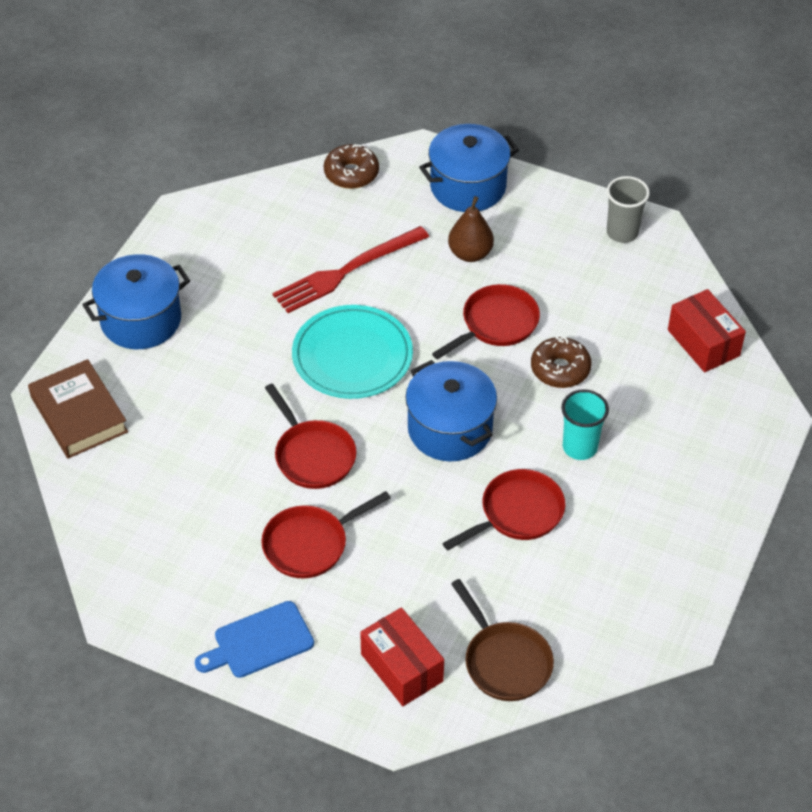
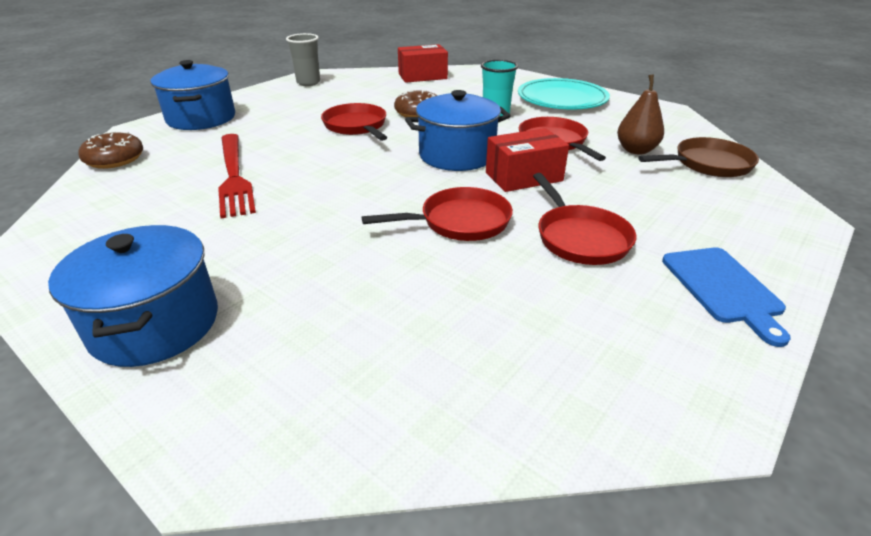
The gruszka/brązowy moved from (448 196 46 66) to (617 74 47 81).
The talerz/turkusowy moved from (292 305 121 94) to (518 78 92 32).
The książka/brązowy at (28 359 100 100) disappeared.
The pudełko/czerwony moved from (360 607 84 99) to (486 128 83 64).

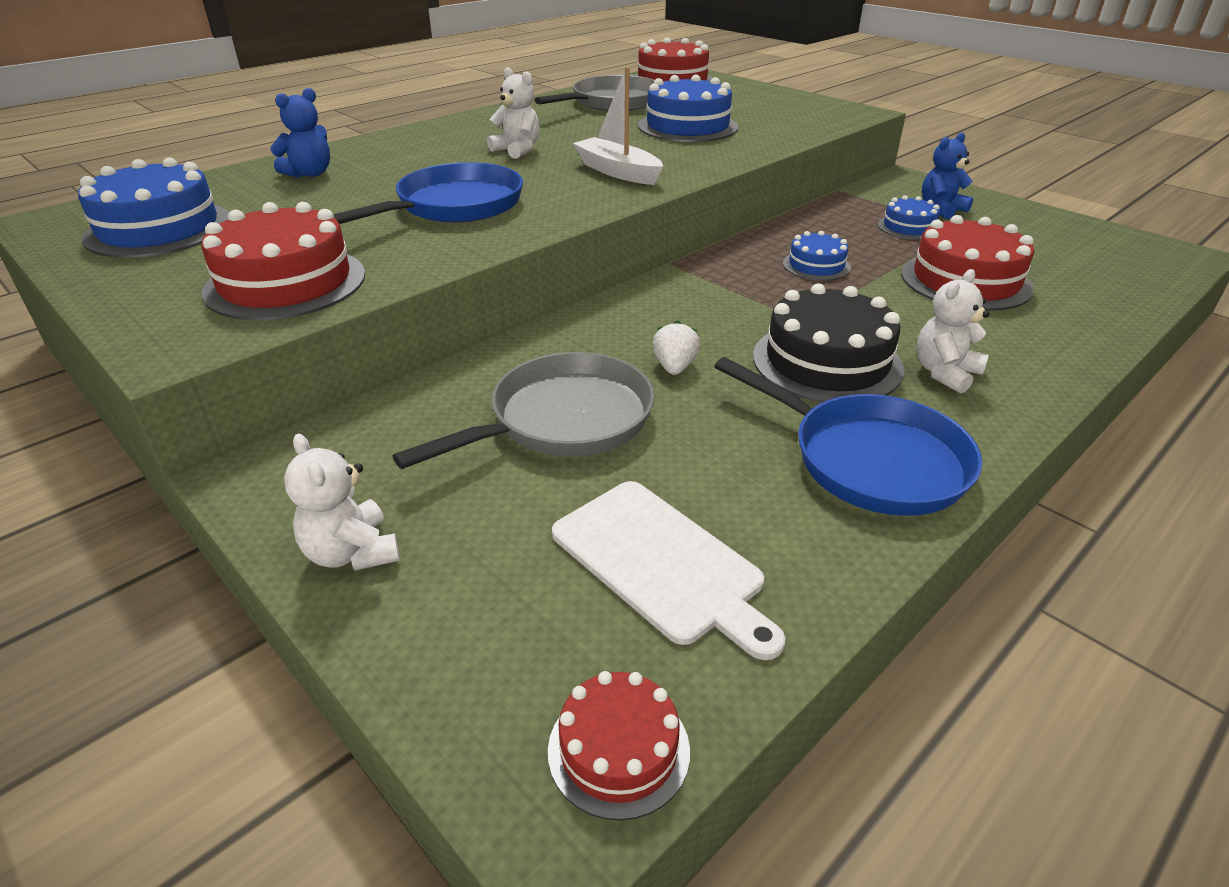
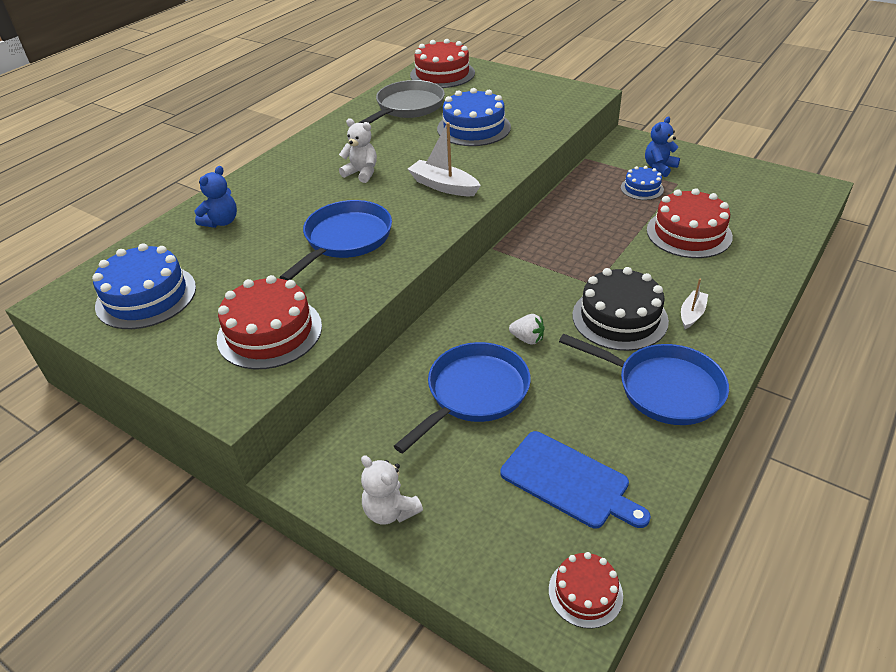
The tort/niebieski at (783 231 68 50) disappeared.
The miś/biały at (916 269 73 124) was replaced by the łódka/biały at (681 279 27 50).
The truskawka/biały at (653 321 47 54) turned 120 degrees clockwise.
The patelnia/szary at (392 352 263 117) became the patelnia/niebieski at (394 342 137 111).
The deska do krojenia/biały at (552 481 234 179) became the deska do krojenia/niebieski at (500 431 151 98).

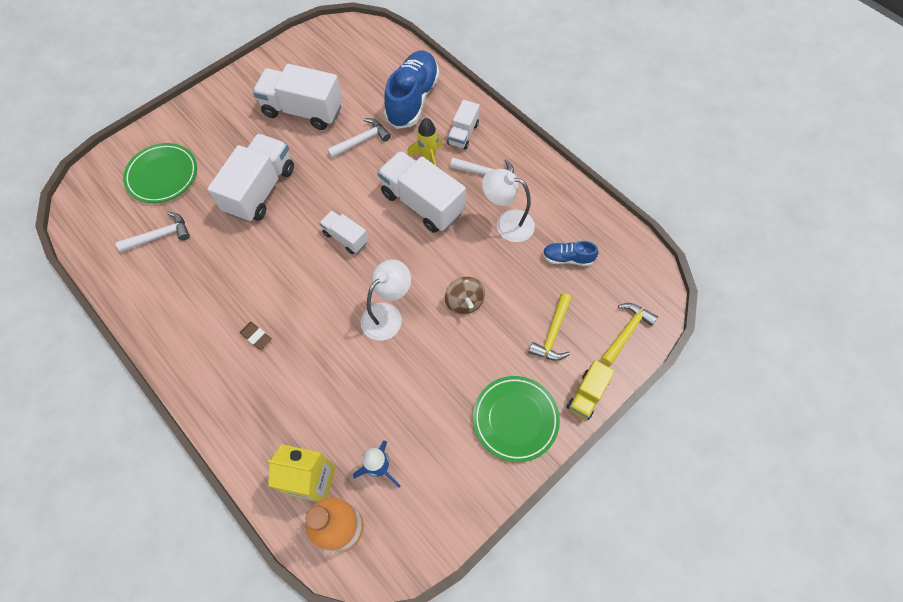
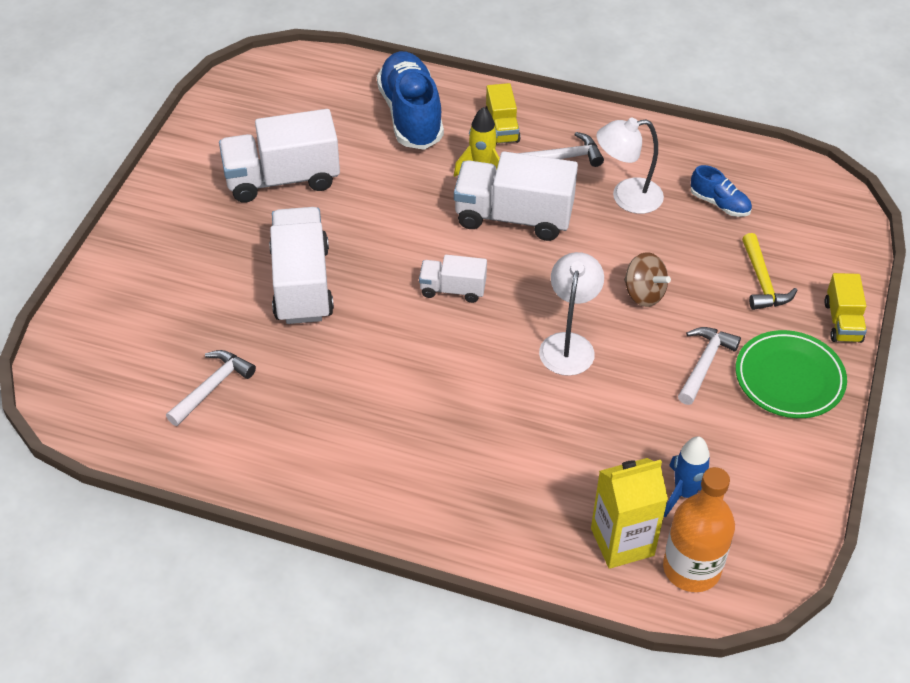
The ciężarówka/biały at (447 100 33 50) became the ciężarówka/żółty at (485 83 36 61).
The młotek/biały moved from (327 118 64 40) to (678 327 63 78).
The talerz/zielony at (123 143 74 60) disappeared.
The but/niebieski at (542 241 56 25) turned 120 degrees counterclockwise.
The młotek/żółty at (601 303 57 63) disappeared.
The gumka do mazania/brązowy at (240 322 32 28) disappeared.

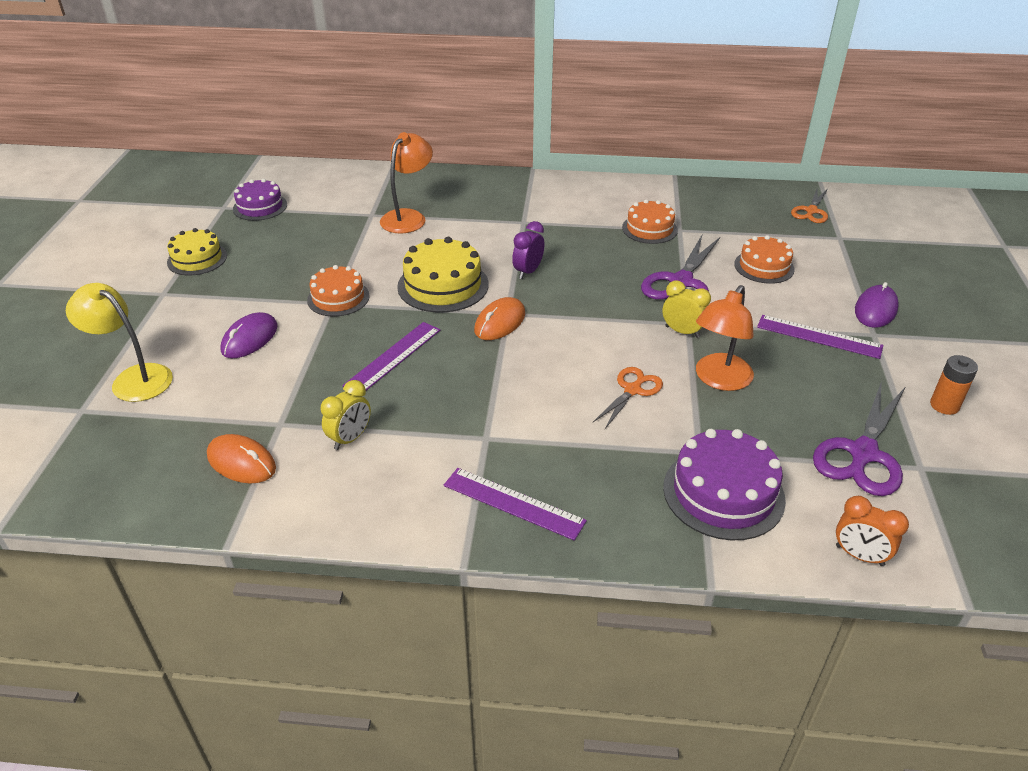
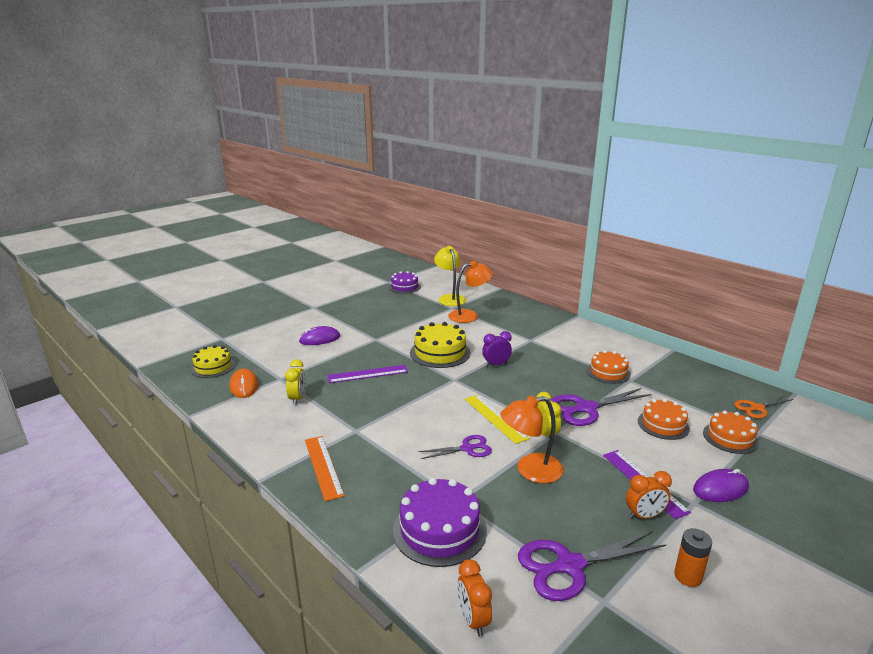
The tort/żółty moved from (167 228 60 47) to (191 345 44 33).
The tort/pomarańczowy moved from (307 265 63 52) to (703 410 56 44).
The lampka/żółty moved from (66 283 107 119) to (434 246 32 60).
The myszka/pomarańczowy at (474 297 51 43) disappeared.
The nożyczki/pomarańczowy at (592 367 71 62) became the nożyczki/fioletowy at (418 435 74 24).
The budzik/żółty at (321 380 50 70) turned 75 degrees counterclockwise.
The linijka/fioletowy at (444 468 143 73) became the linijka/pomarańczowy at (305 436 39 65).
The linijka/żółty at (465 395 65 49) appeared.
The budzik/pomarańczowy at (626 471 46 48) appeared.

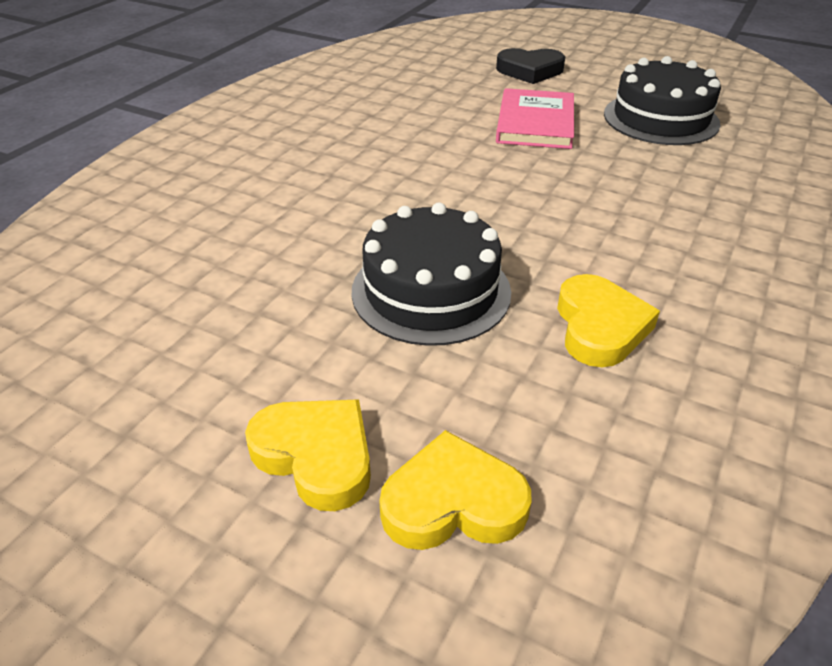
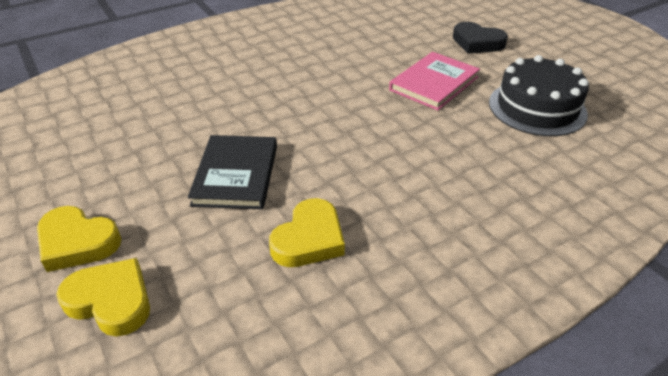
The tort/czarny at (352 202 159 144) was replaced by the książka/czarny at (188 135 89 74).
The serce/żółty at (245 399 126 112) turned 135 degrees clockwise.

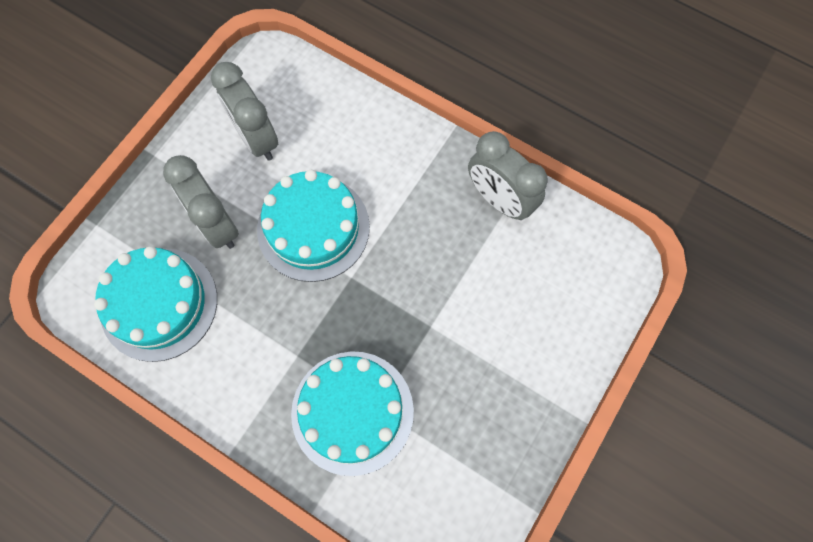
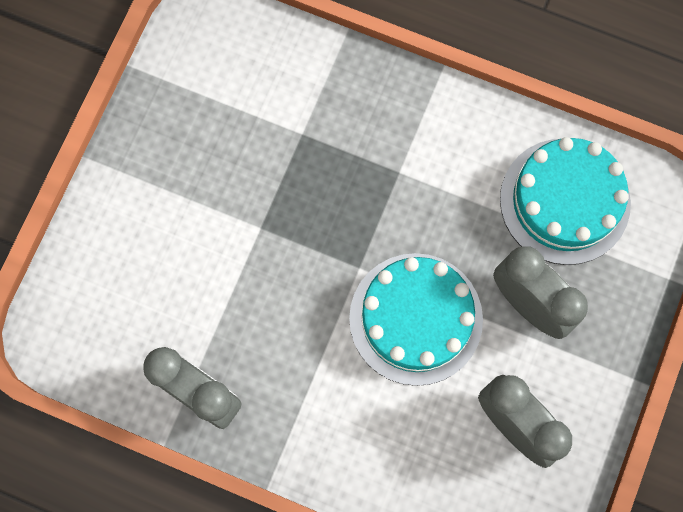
The tort/turkusowy at (291 351 123 125) disappeared.

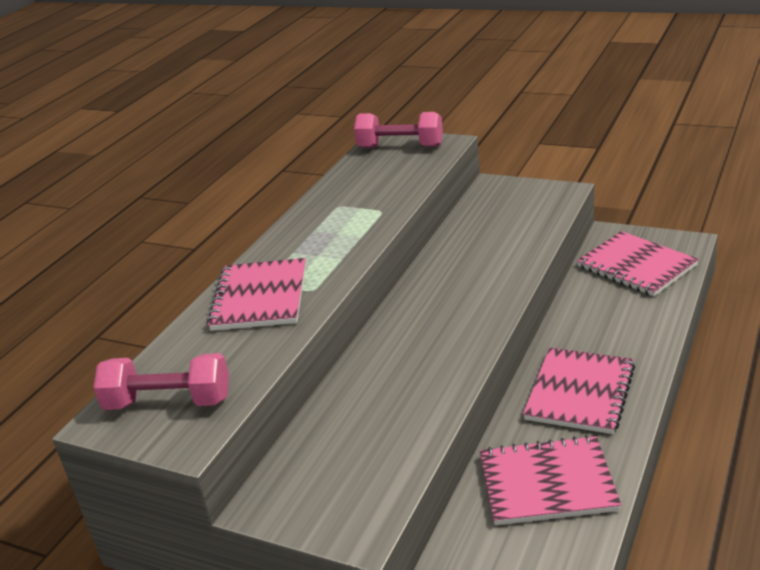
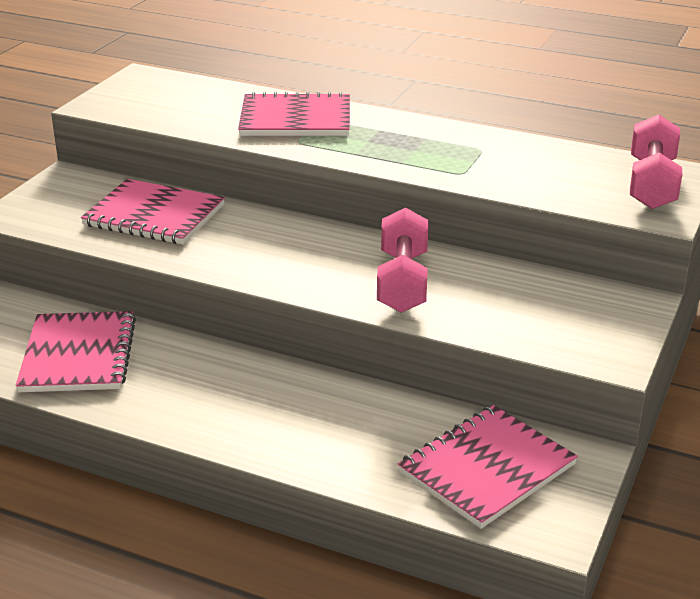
The zeszyt/różowy moved from (523 348 112 86) to (81 179 144 65).
The hantel/różowy moved from (93 353 136 57) to (377 208 52 105).

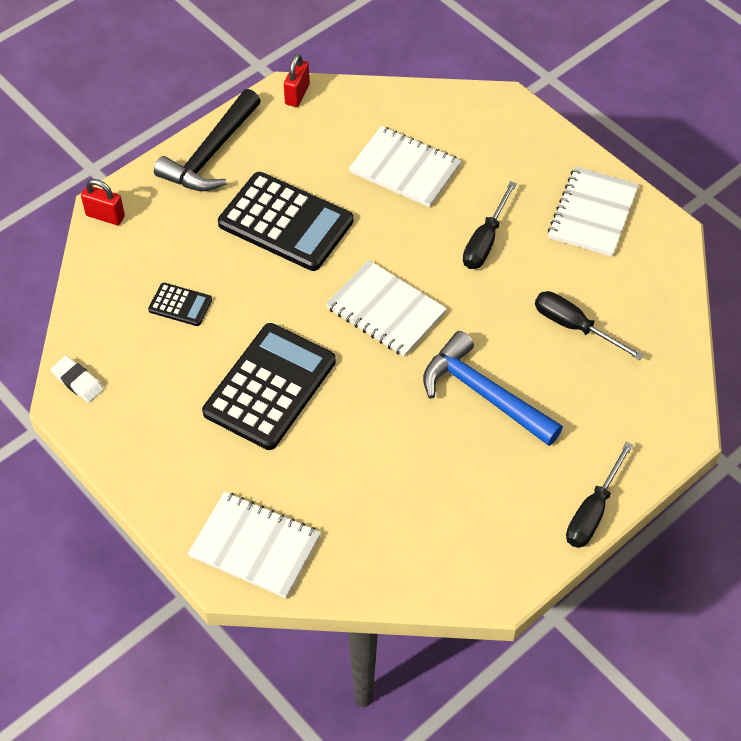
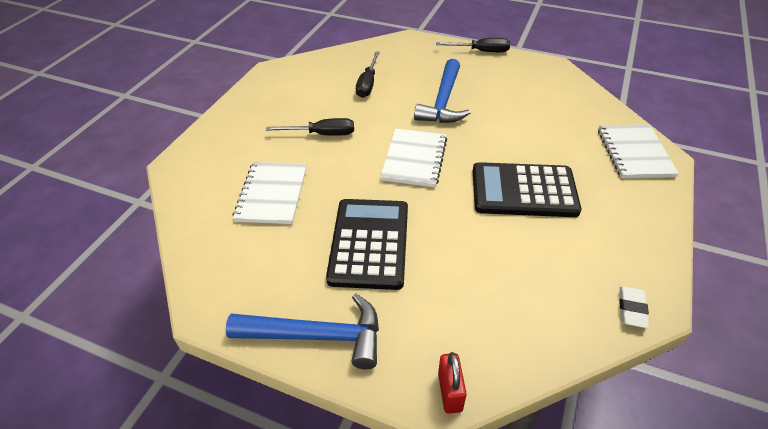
The kłódka/czerwony at (284 54 26 53) disappeared.
The młotek/czarny at (154 89 107 102) became the młotek/niebieski at (226 293 153 76).
The zeszyt/biały at (548 166 91 91) disappeared.
The kalkulator/czarny at (148 283 64 43) disappeared.

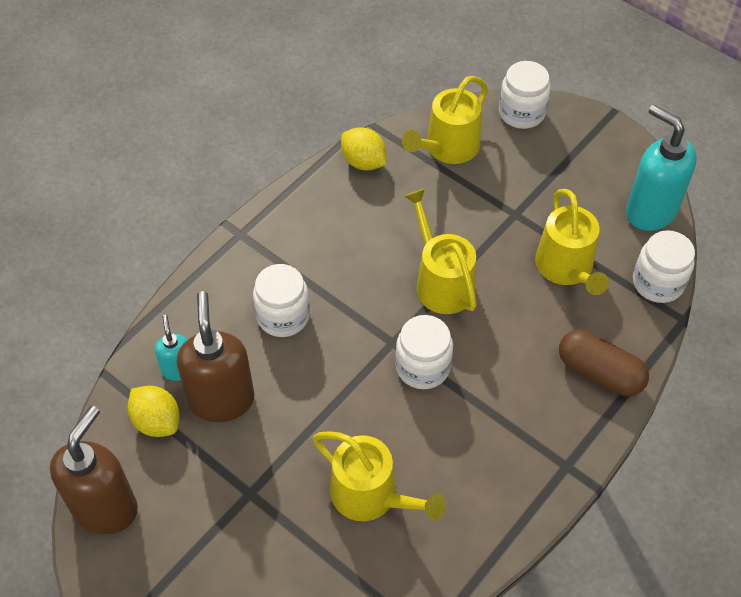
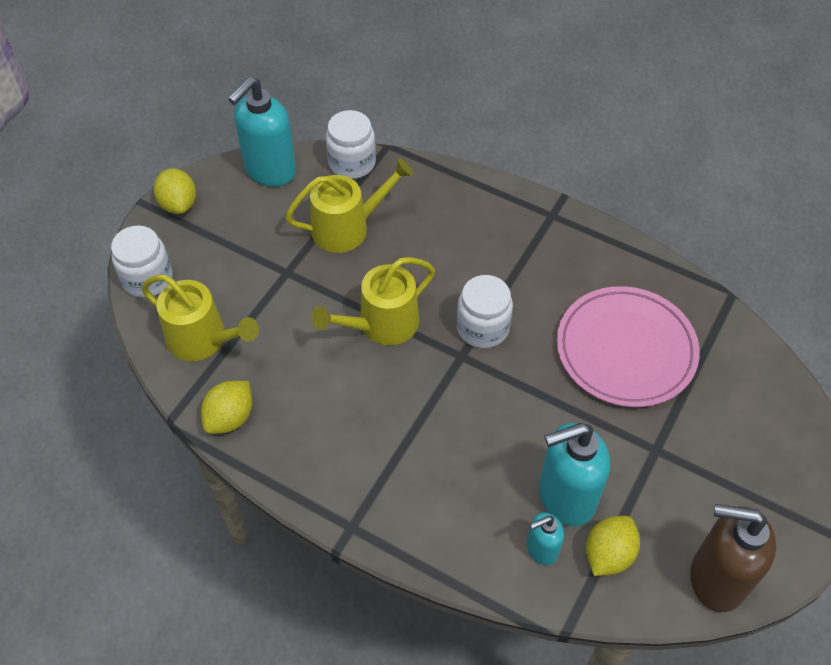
The słoik/biały at (253 264 57 73) disappeared.
The dozownik mydła/brązowy at (177 291 77 131) became the dozownik mydła/turkusowy at (539 423 71 103).
The kapsułka/brązowy at (559 330 90 66) disappeared.
The konewka/żółty at (312 431 134 90) was replaced by the talerz/różowy at (557 286 143 121).
The cytryna/żółty at (154 168 42 46) appeared.

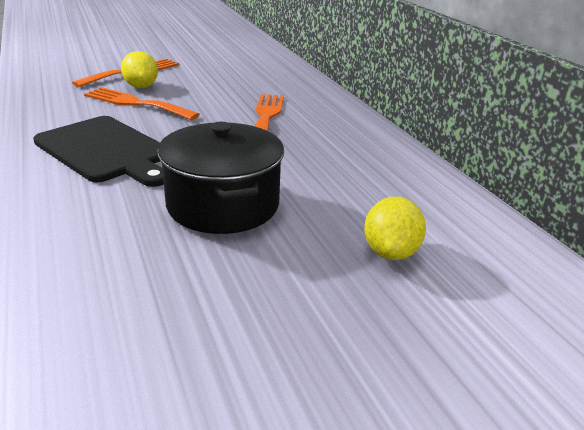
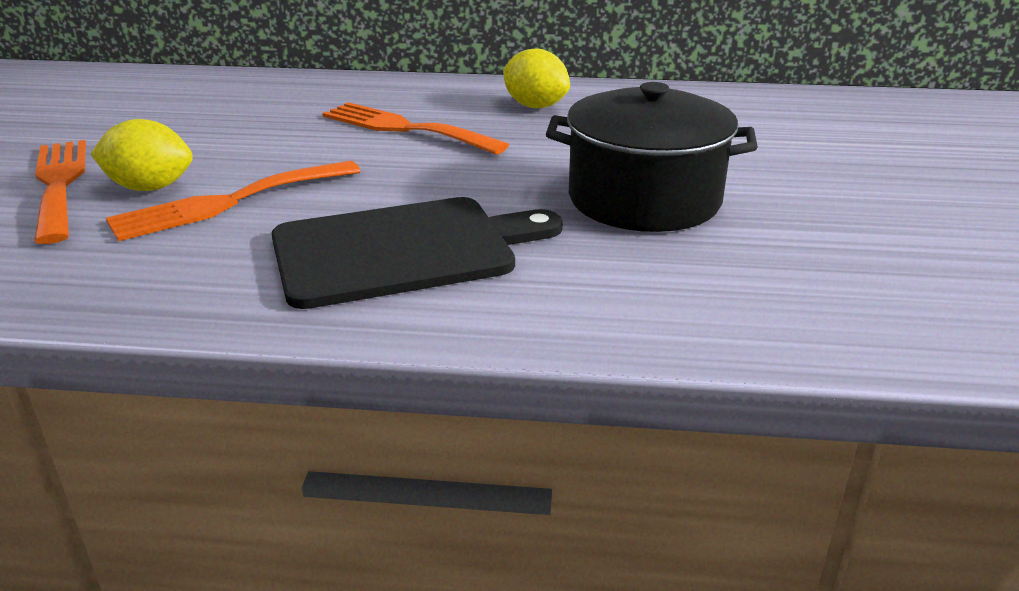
The cytryna/żółty moved from (364 197 62 63) to (503 48 67 60).

